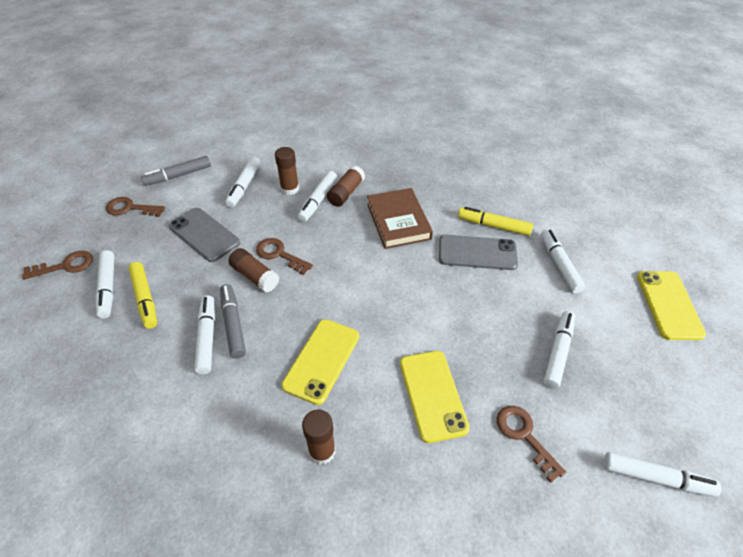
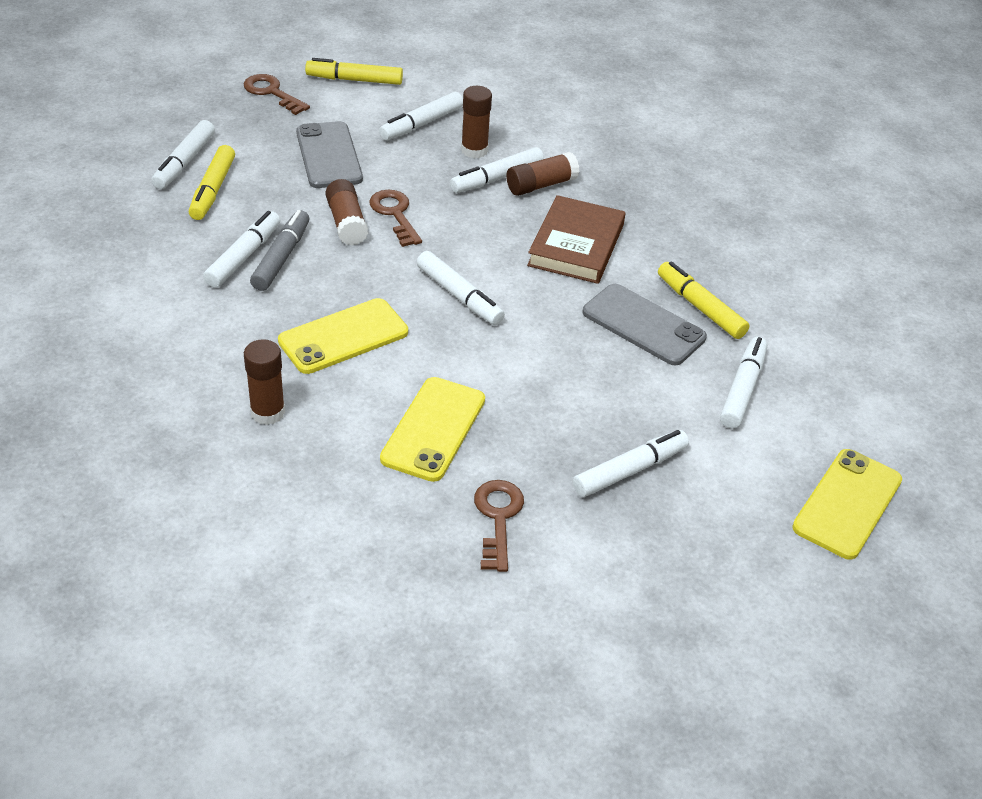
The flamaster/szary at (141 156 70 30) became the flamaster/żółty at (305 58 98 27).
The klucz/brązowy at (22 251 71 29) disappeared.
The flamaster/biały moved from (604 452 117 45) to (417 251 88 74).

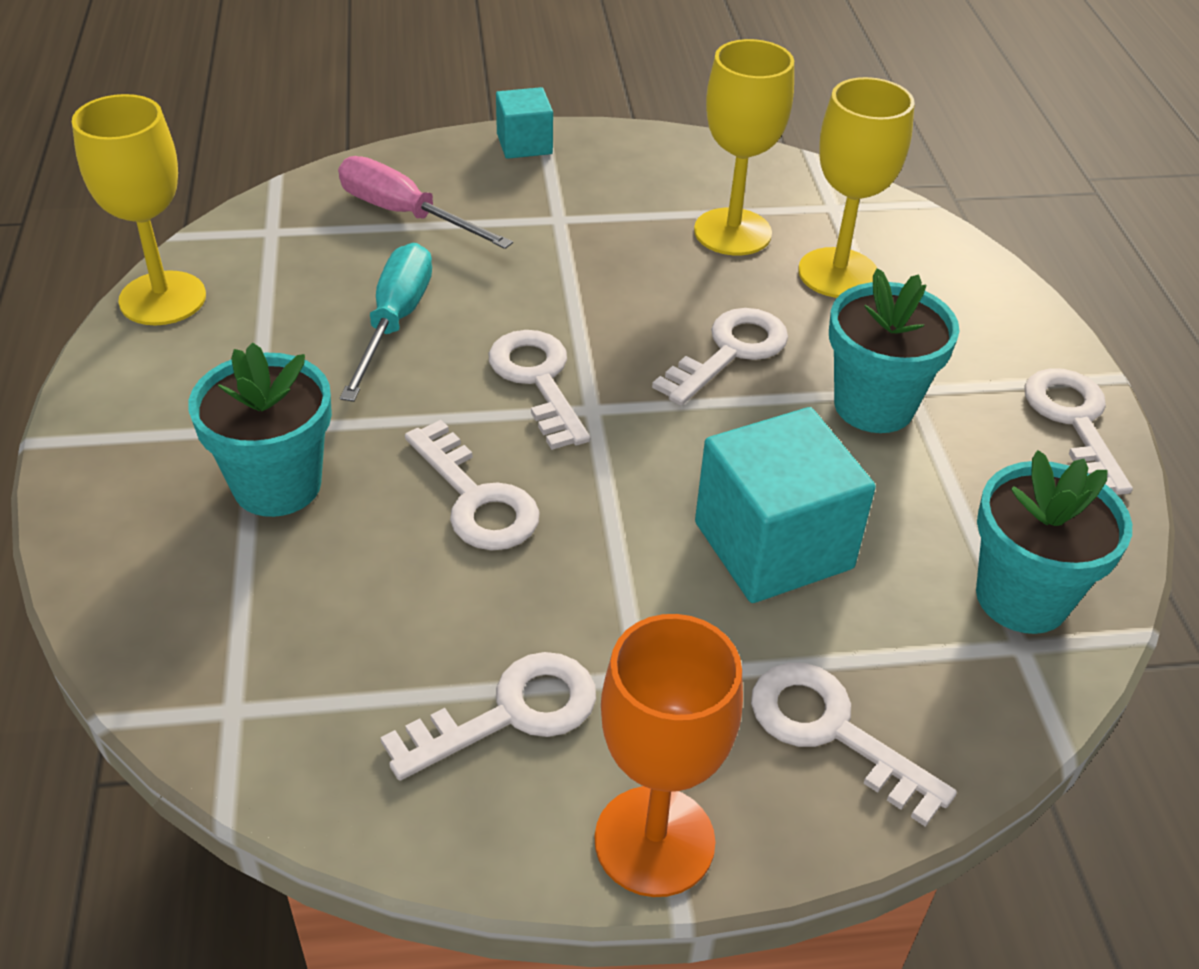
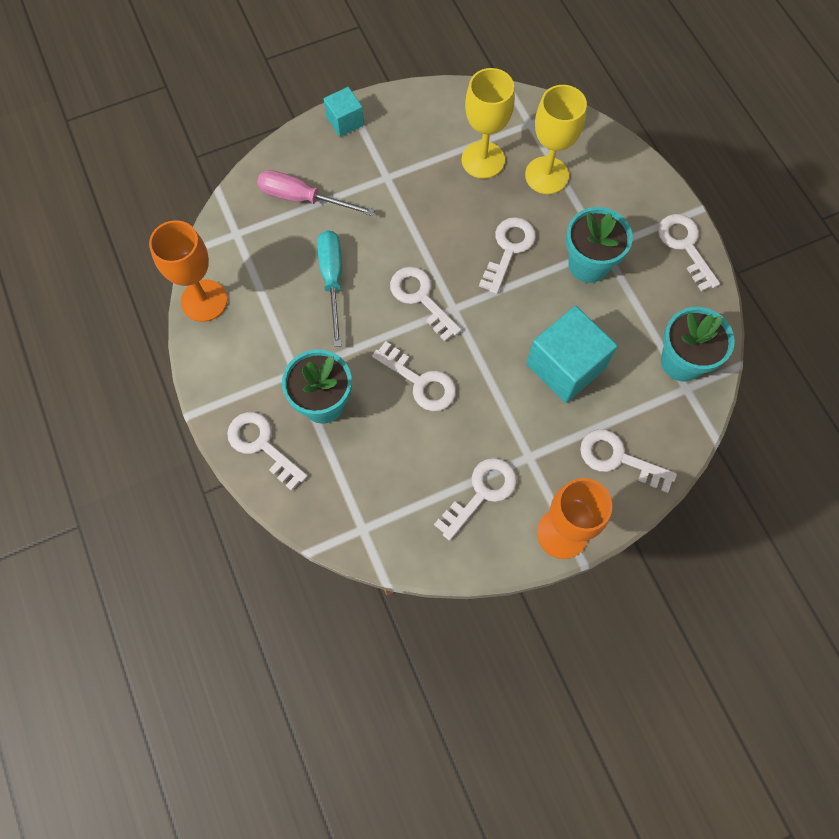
The kielich/żółty at (72 94 134 231) became the kielich/pomarańczowy at (149 220 78 102).
The klucz/biały at (227 412 81 79) appeared.

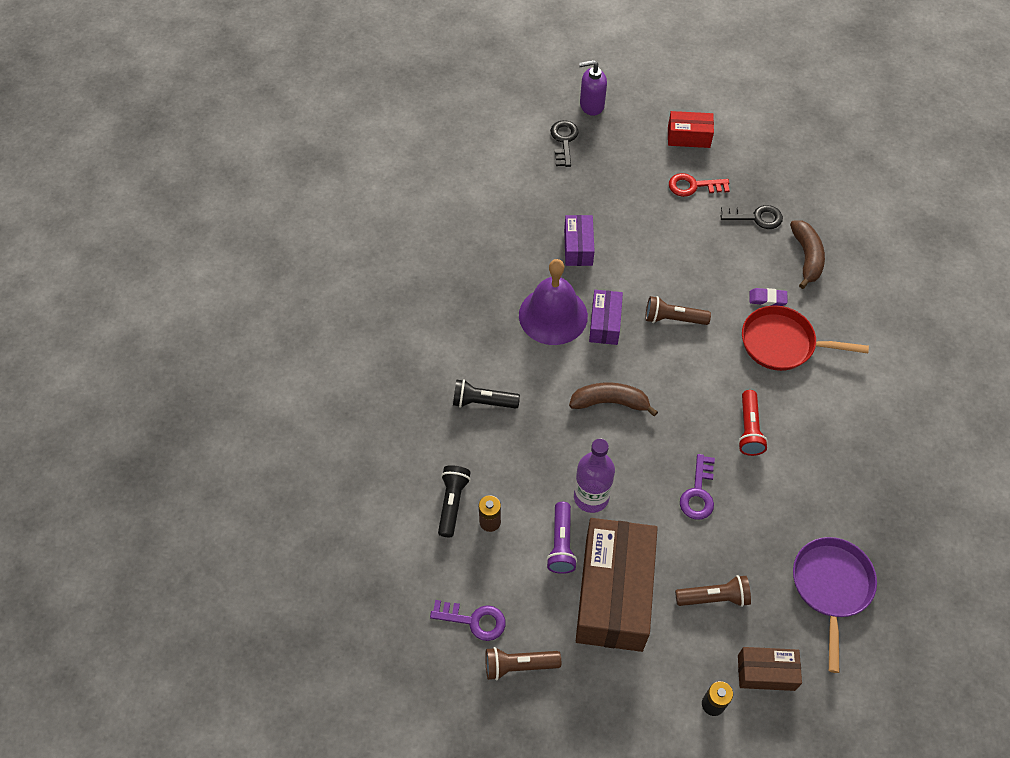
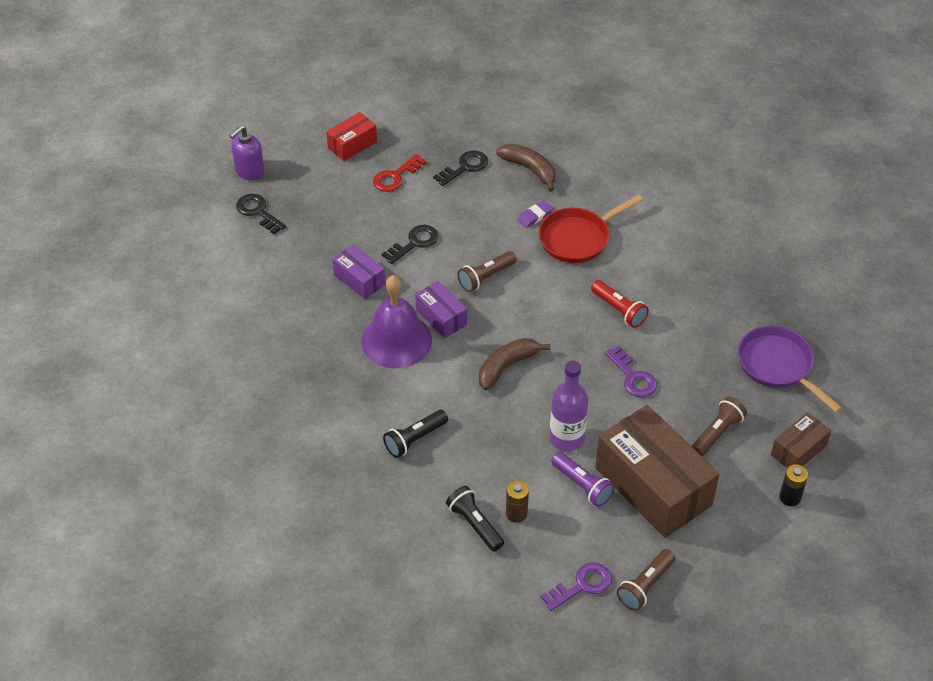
The klucz/czarny at (382 225 57 39) appeared.

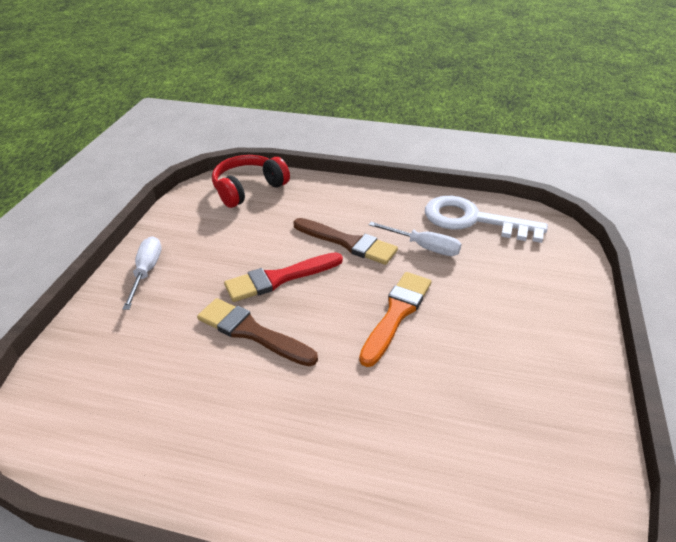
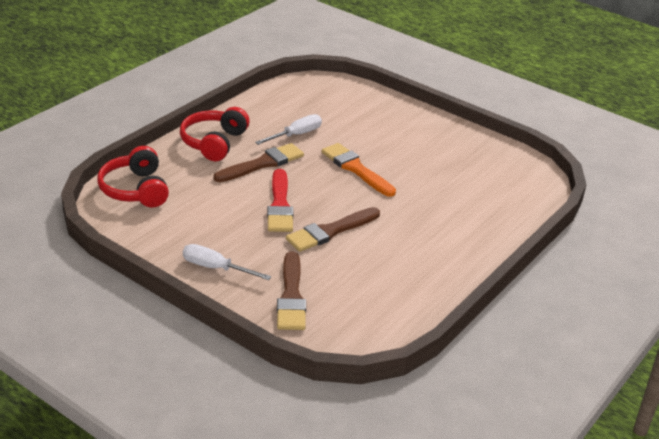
The klucz/biały at (425 196 123 47) disappeared.
The słuchawki/czerwony at (180 107 70 54) appeared.
The pędzel/brązowy at (277 251 29 79) appeared.

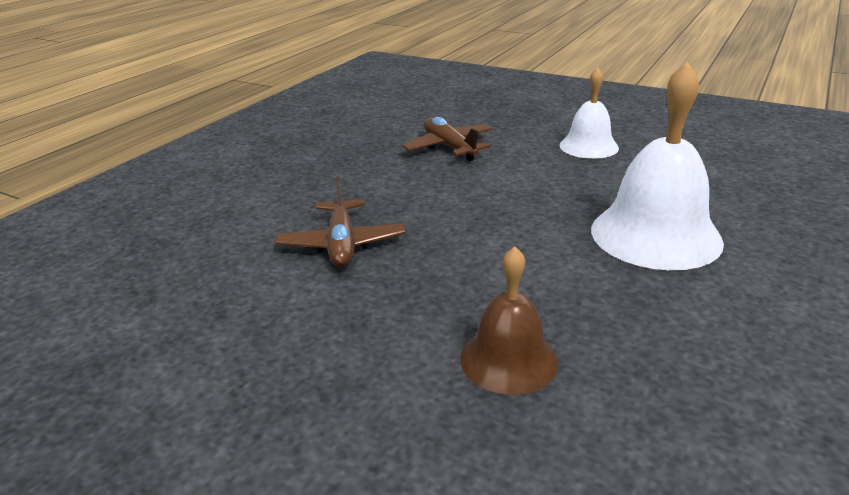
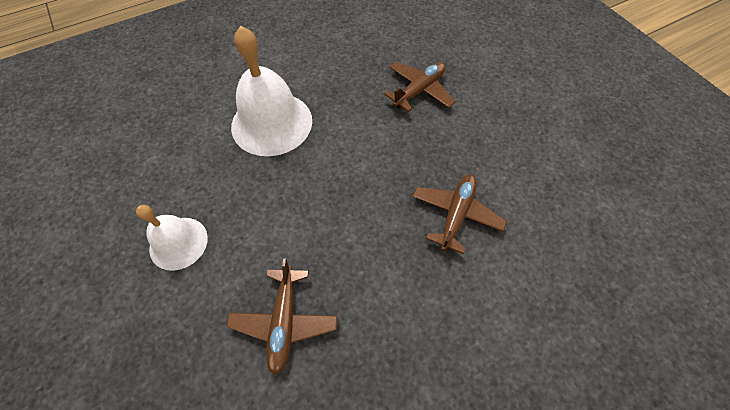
The dzwonek/brązowy at (460 246 98 149) was replaced by the samolot/brązowy at (384 62 71 50).

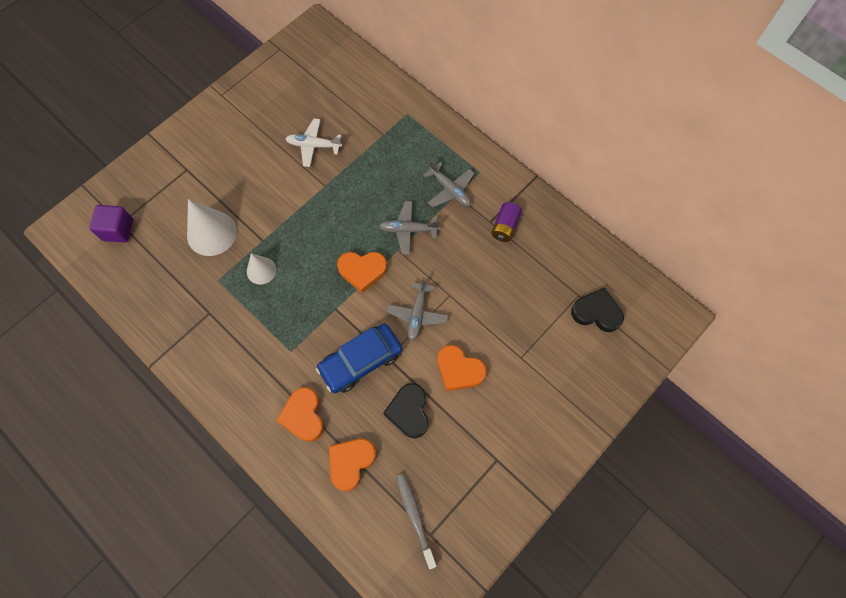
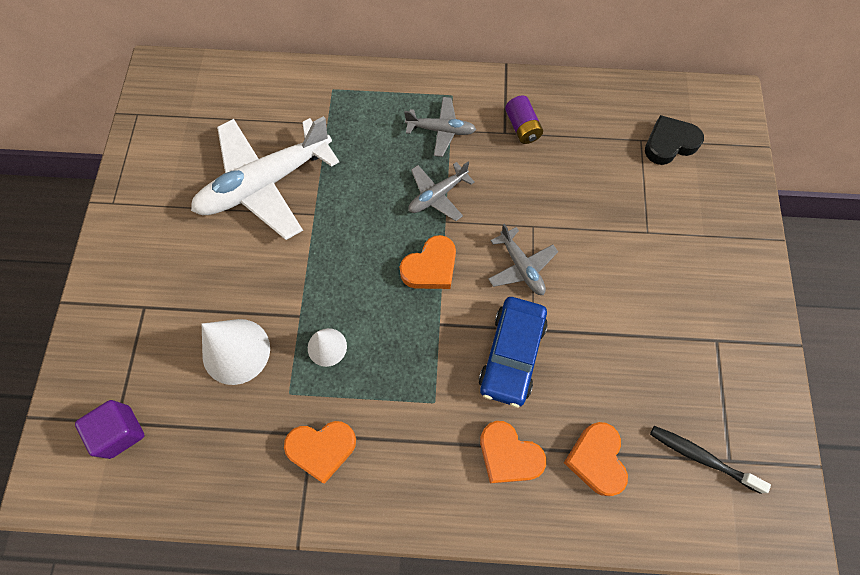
The samolot/biały at (286 118 56 49) changed to 2.05 times the size.
The serce/pomarańczowy moved from (437 345 50 46) to (284 421 72 62).
The serce/czarny at (383 383 46 55) disappeared.
The szczoteczka do zębów/szary at (396 474 41 95) became the szczoteczka do zębów/czarny at (650 426 121 68).

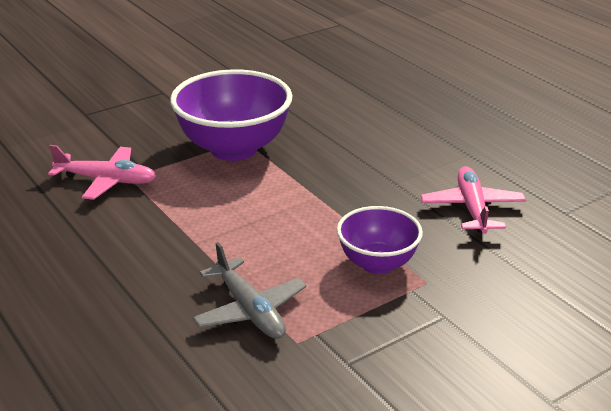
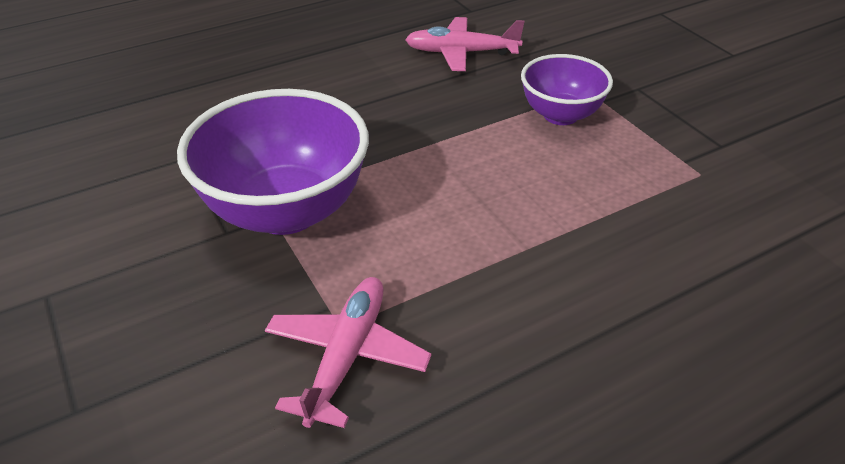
The samolot/szary at (192 242 114 97) disappeared.

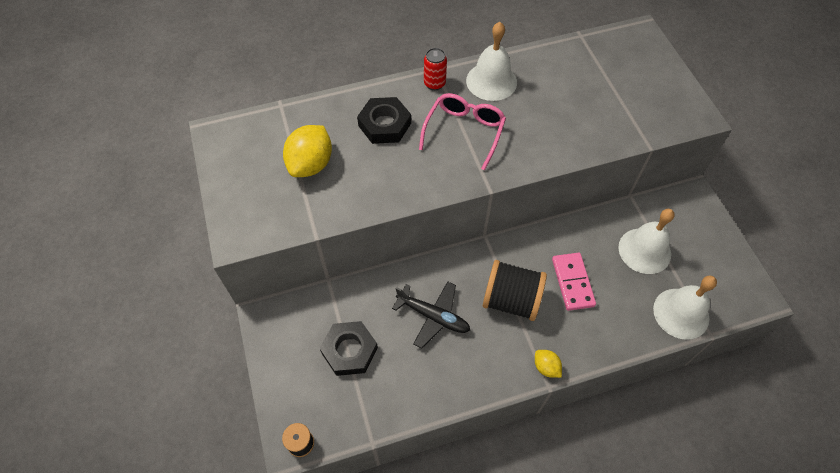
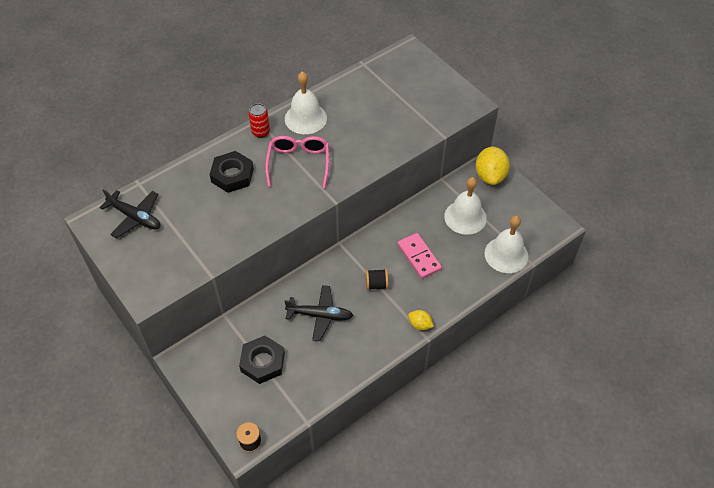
The cytryna/żółty moved from (283 125 49 52) to (475 146 35 39).
The szpulka/czarny at (483 260 64 61) changed to 0.50 times the size.
The samolot/czarny at (100 189 61 49) appeared.

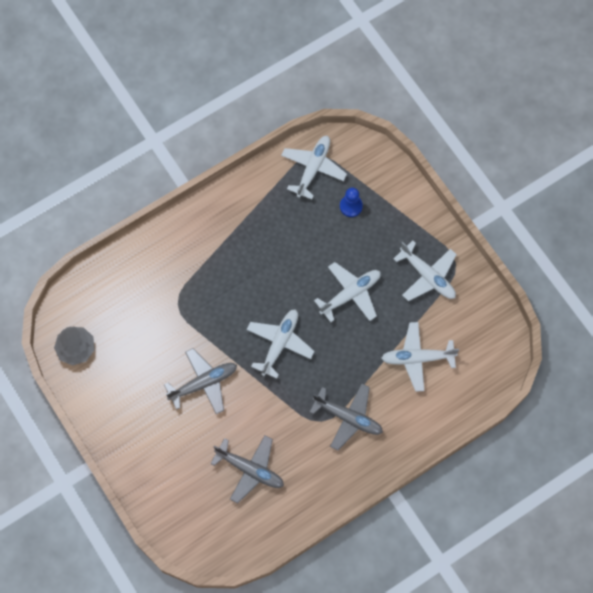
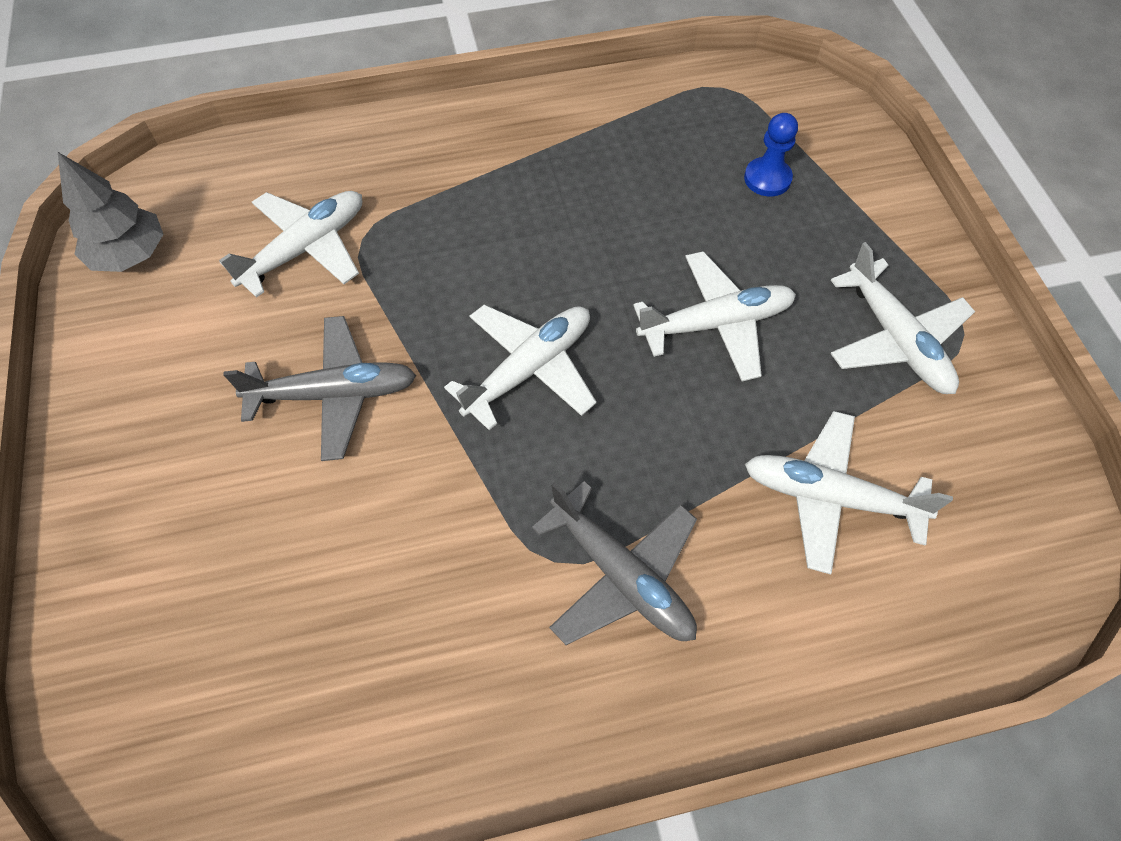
The samolot/biały moved from (281 136 66 64) to (219 191 143 107).
The samolot/szary at (210 435 74 68) disappeared.

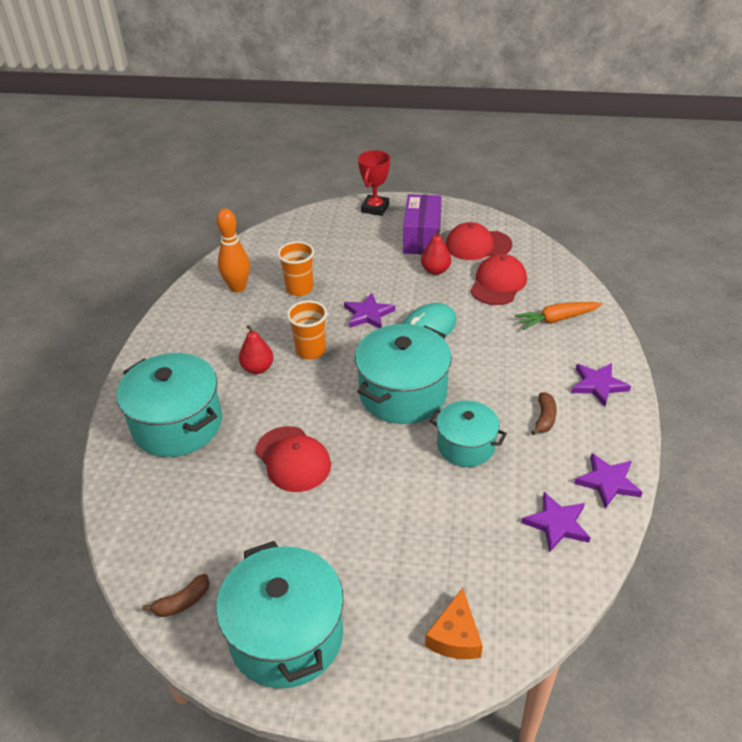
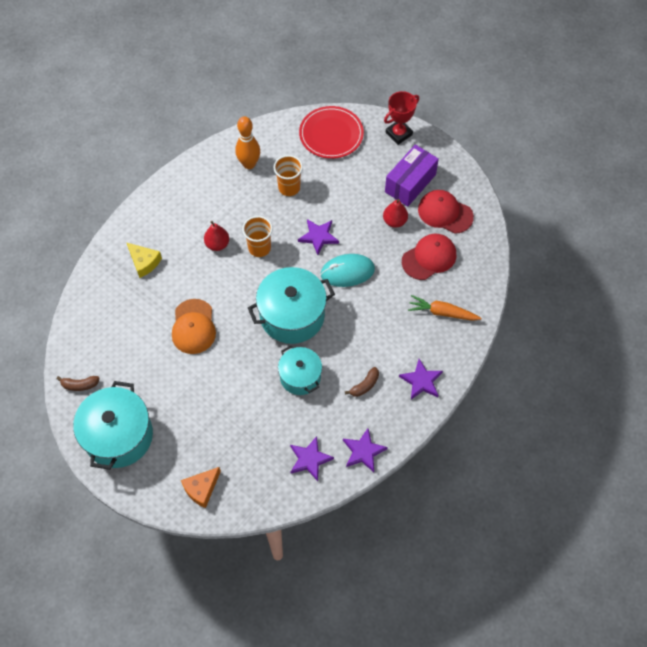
The garnek/turkusowy at (116 353 106 104) was replaced by the ser/żółty at (126 242 36 36).
The czapka/czerwony at (255 426 76 66) became the czapka/pomarańczowy at (172 299 44 55).
The talerz/czerwony at (299 106 65 53) appeared.

